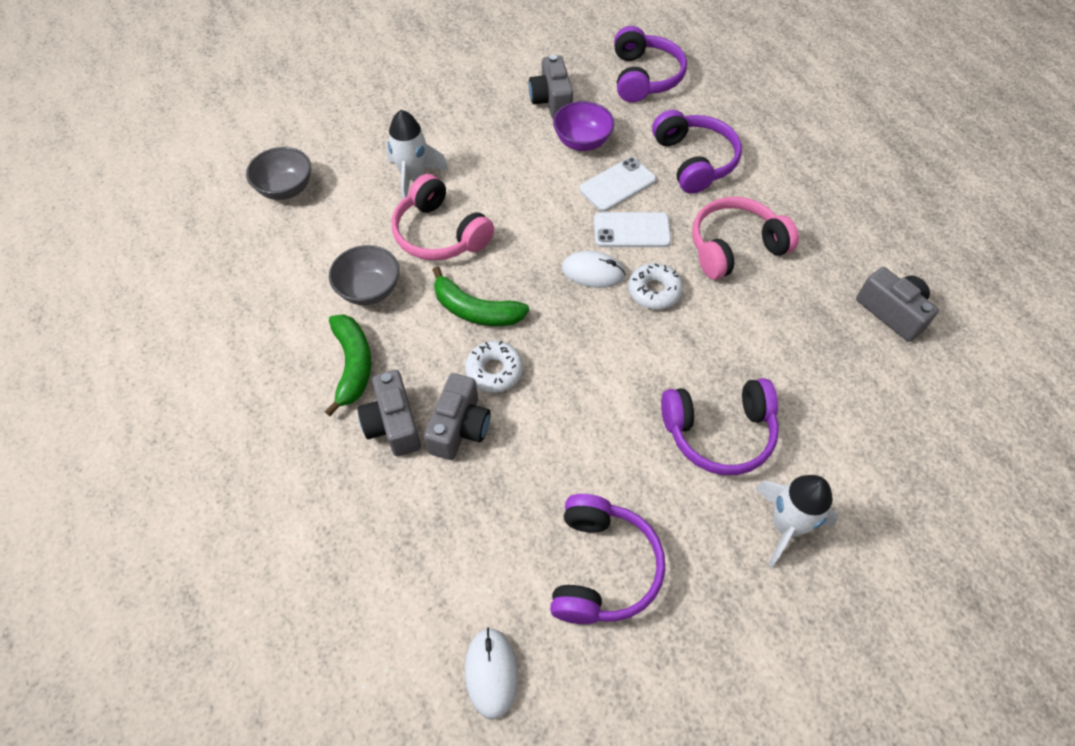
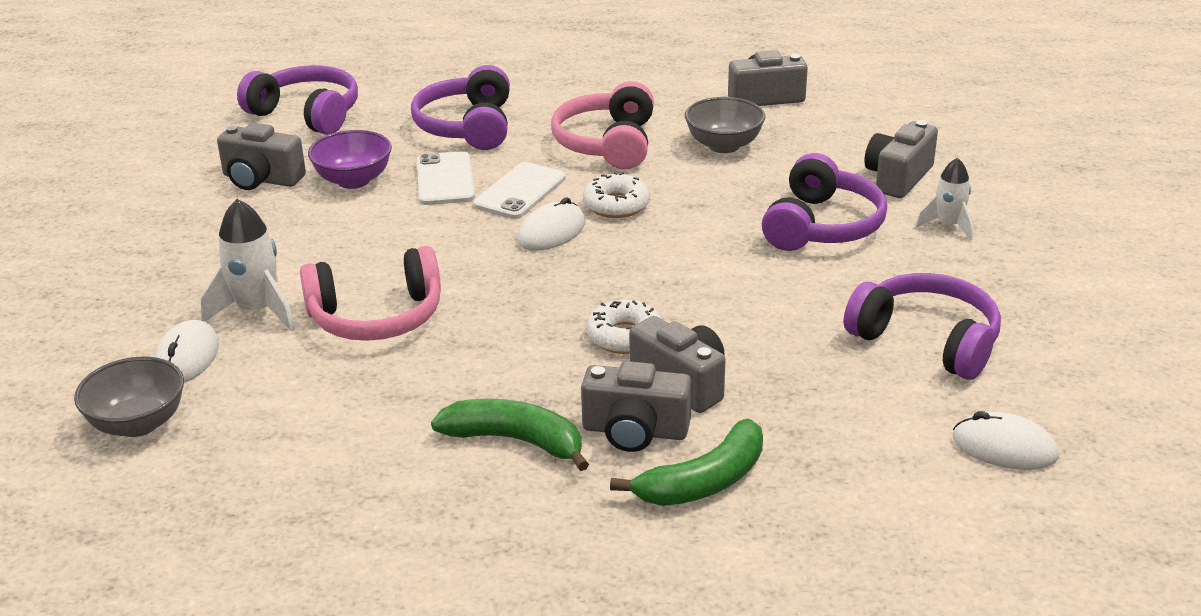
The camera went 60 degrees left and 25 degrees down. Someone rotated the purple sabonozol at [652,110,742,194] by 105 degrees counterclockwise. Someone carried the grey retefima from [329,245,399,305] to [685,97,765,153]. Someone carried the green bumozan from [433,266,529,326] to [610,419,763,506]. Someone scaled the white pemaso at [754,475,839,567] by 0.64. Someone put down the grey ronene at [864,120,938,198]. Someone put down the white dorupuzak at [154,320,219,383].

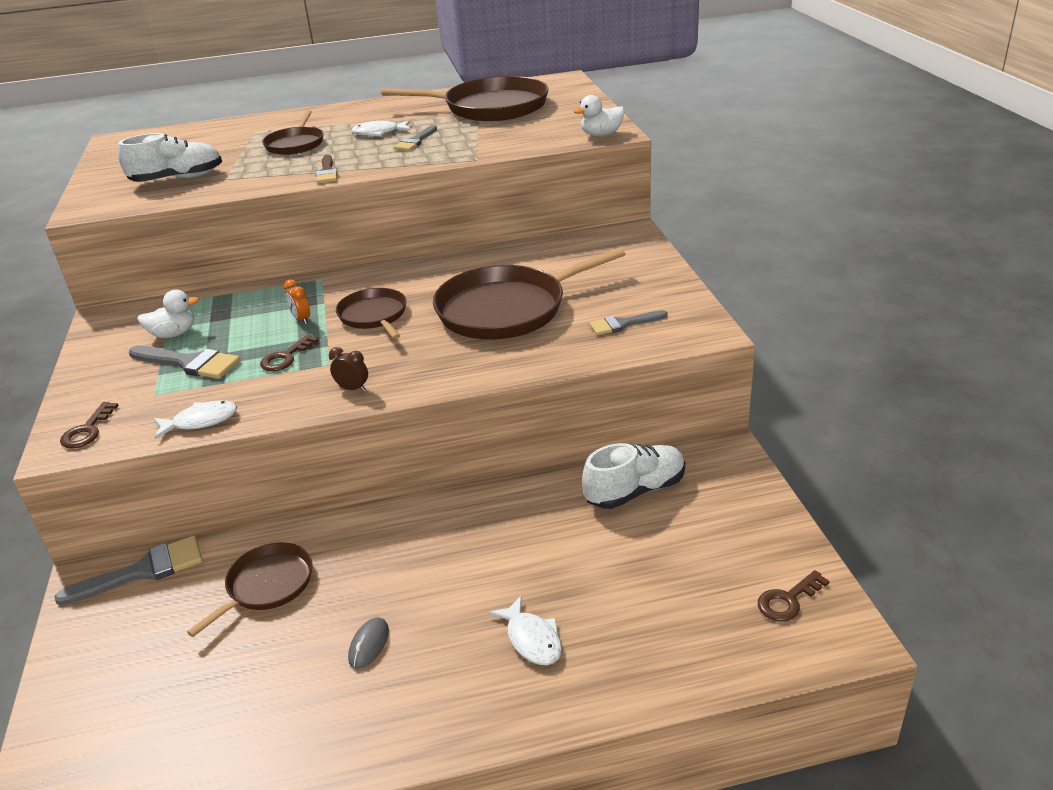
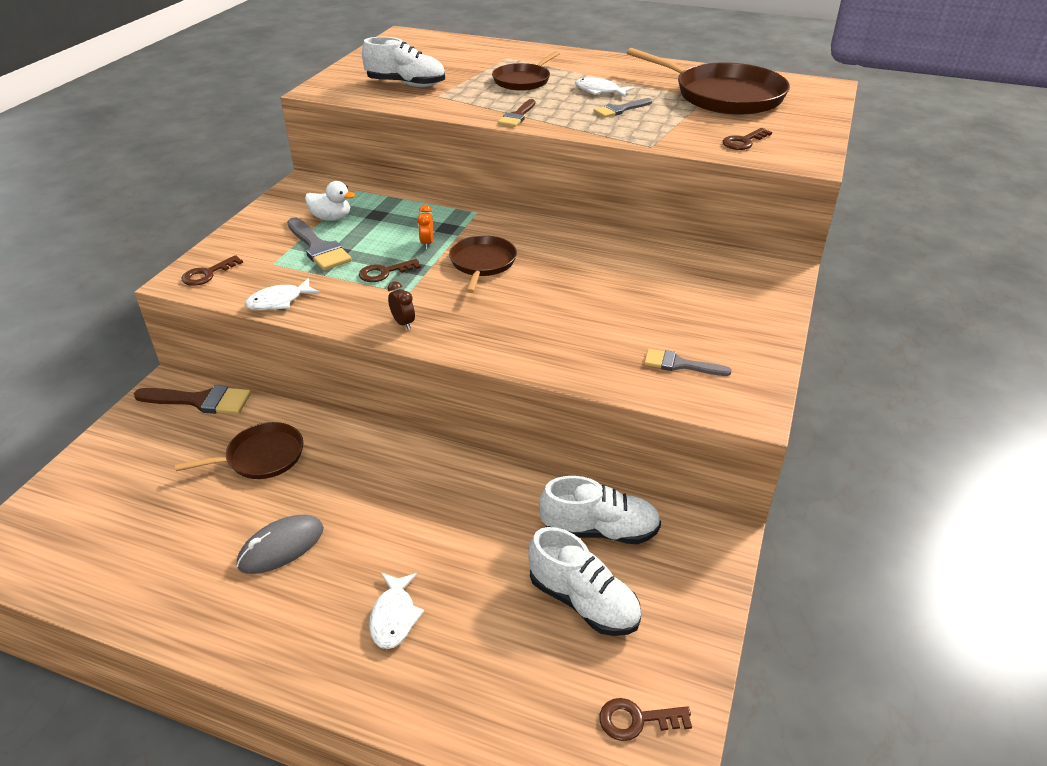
The camera went 30 degrees right and 5 degrees up. Someone took away the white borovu at [573,95,625,136]. Someone took away the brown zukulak at [433,248,625,340]. Someone rotated the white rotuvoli at [153,400,237,439] by 135 degrees clockwise. Someone repainted the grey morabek at [54,536,202,605], which became the brown morabek at [134,385,251,414]. Someone scaled the grey dorupuzak at [348,618,389,669] by 1.61. Someone put down the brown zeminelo at [723,128,772,150]. Someone put down the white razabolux at [528,527,641,636].

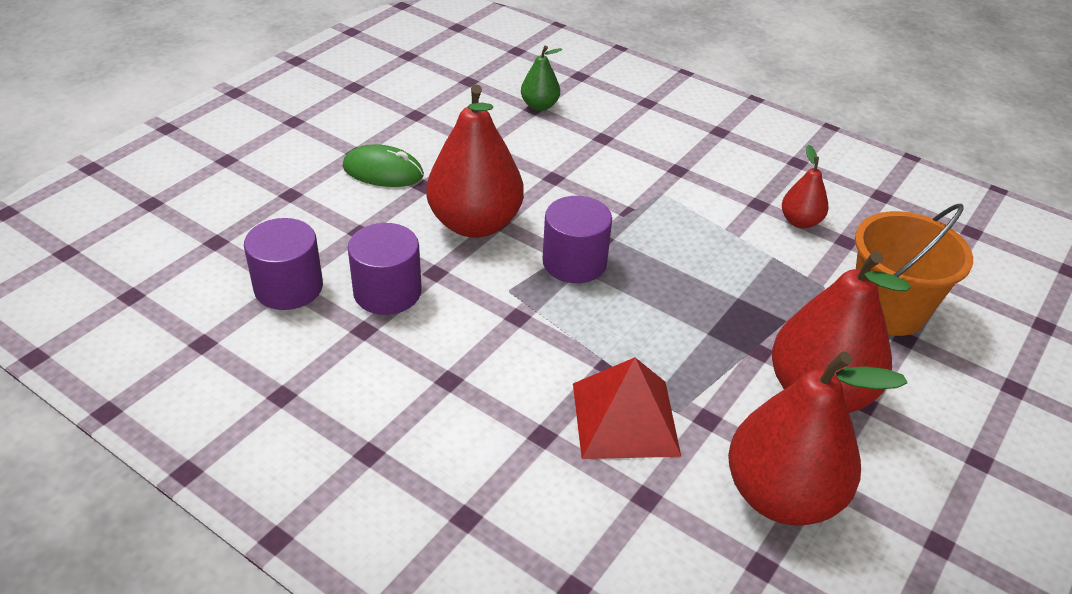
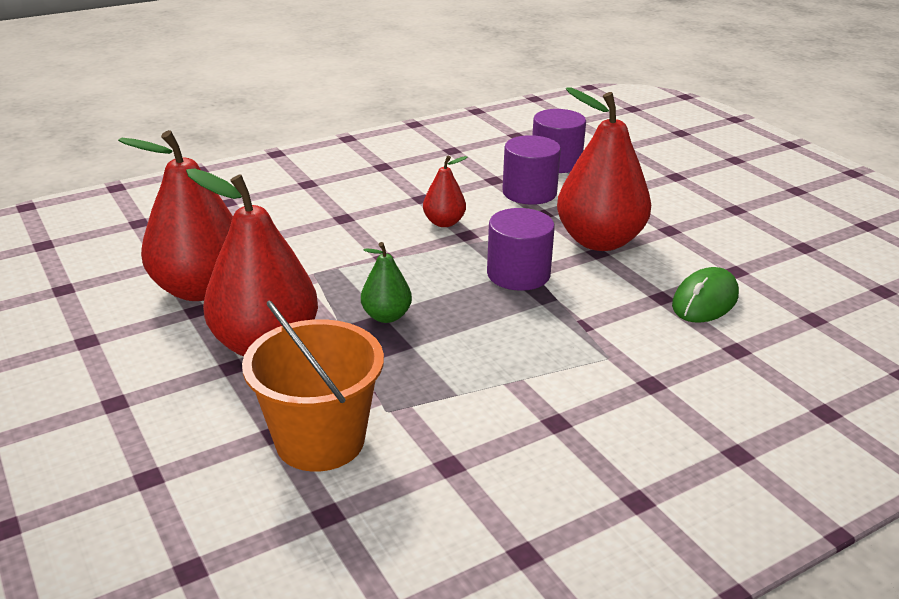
The camera went 115 degrees right and 10 degrees down. Someone carried the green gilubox from [521,46,563,111] to [361,242,412,323]. Someone carried the green dorupuzak from [343,144,424,187] to [672,267,739,323]. Someone carried the red gilubox from [782,145,829,229] to [423,155,467,227]. Someone took away the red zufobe at [573,357,681,459].

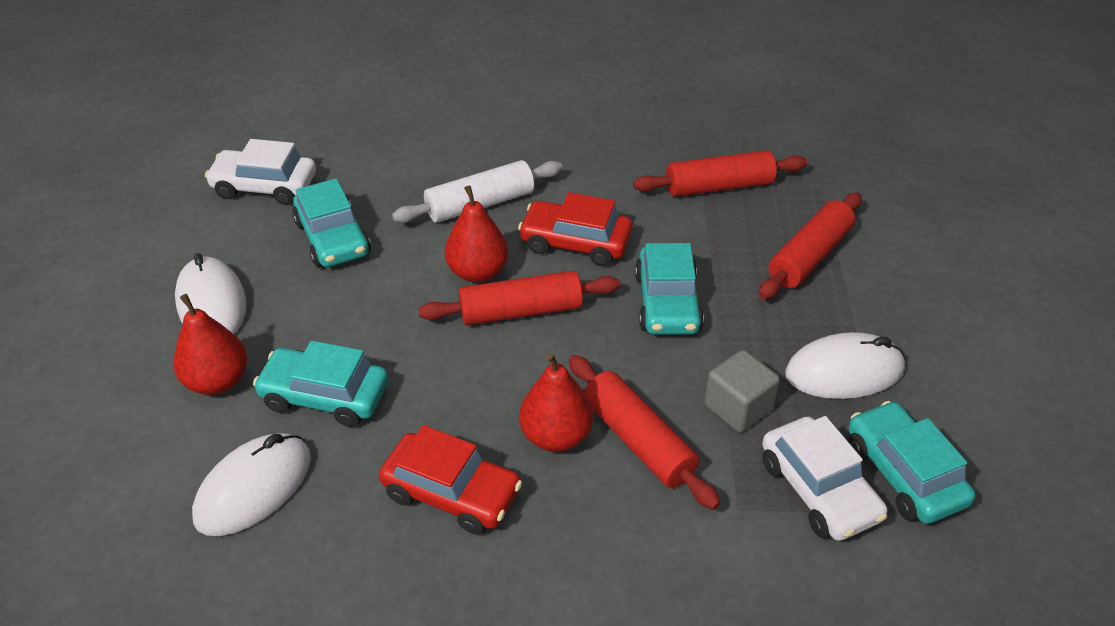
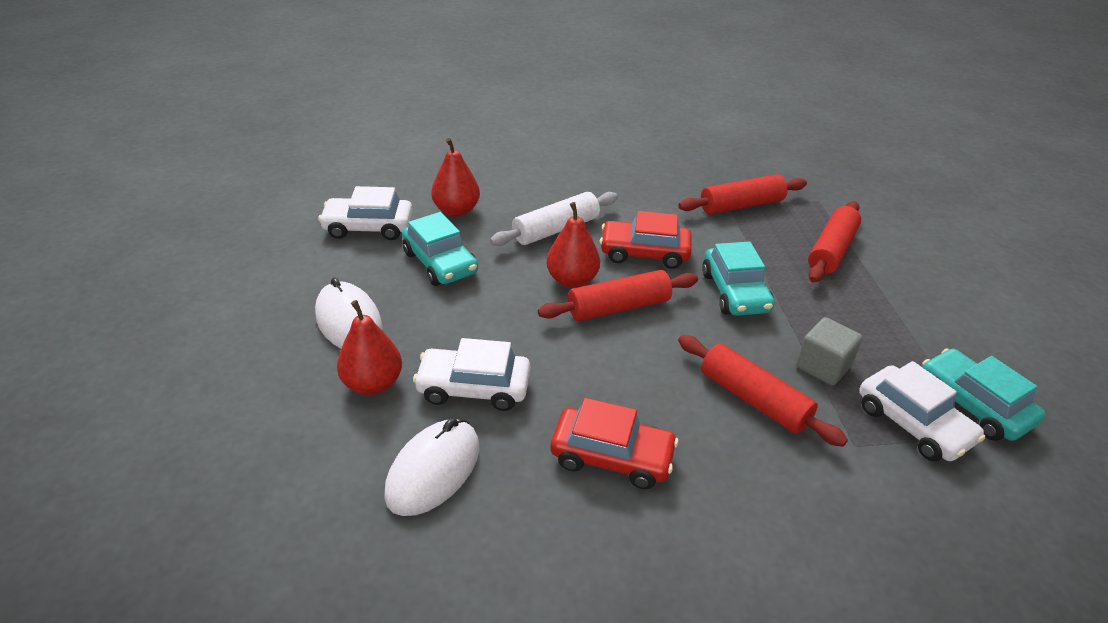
The camera went 10 degrees left and 5 degrees down. Someone took away the white dorupuzak at [785,332,905,399]. Someone repainted the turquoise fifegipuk at [253,341,388,427], which became the white fifegipuk at [413,338,530,411]. Someone carried the red gilubox from [519,353,593,452] to [431,138,480,217].

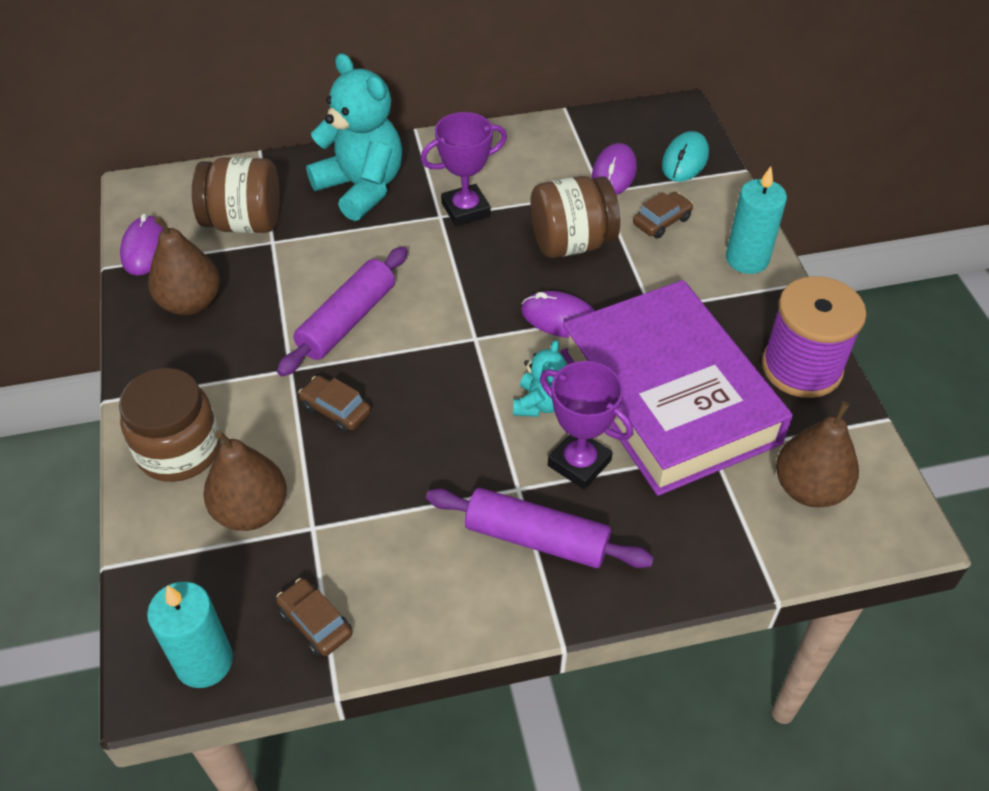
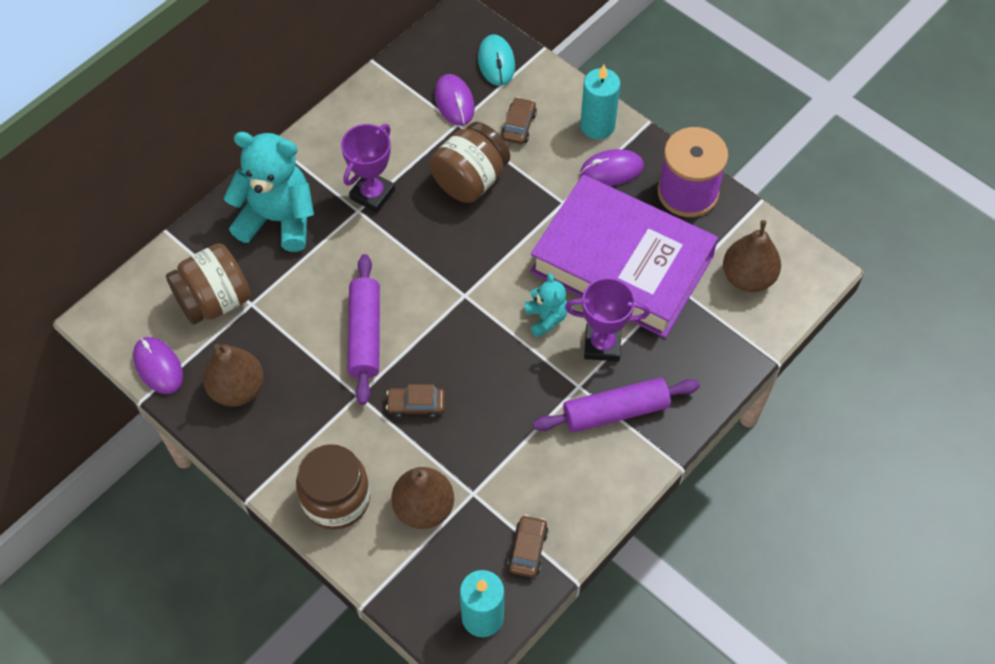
The camera went 35 degrees left and 10 degrees up. Someone carried the purple dorupuzak from [521,291,595,338] to [580,149,644,186]. Someone rotated the brown fifegipuk at [276,578,352,656] by 90 degrees clockwise.

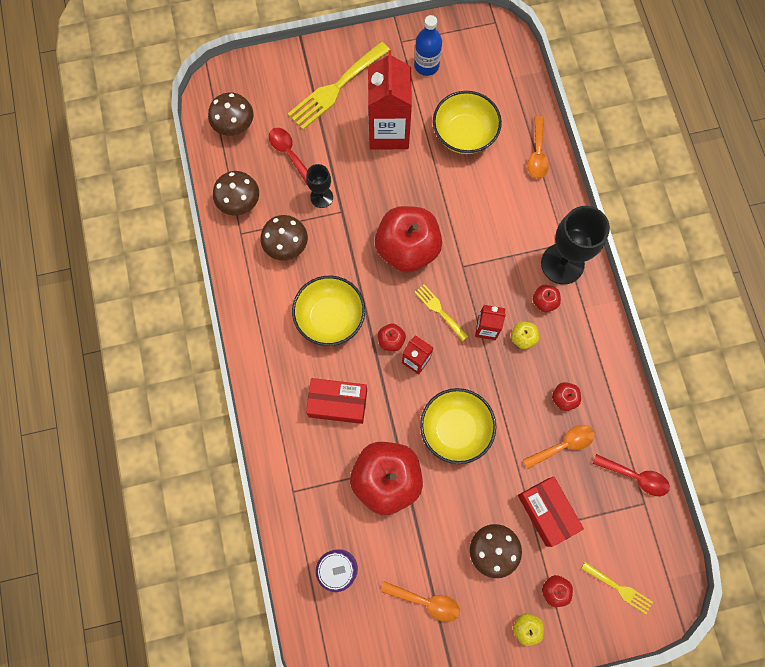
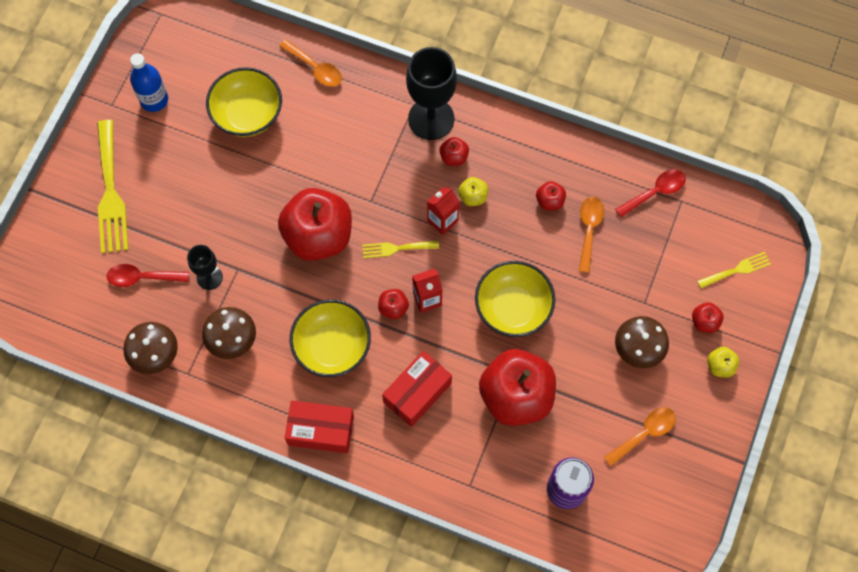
The camera went 55 degrees left and 5 degrees down. Someone took away the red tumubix at [368,50,412,150]. Someone took away the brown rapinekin at [208,92,254,136]. Someone carried the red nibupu from [518,477,584,547] to [285,401,354,453].

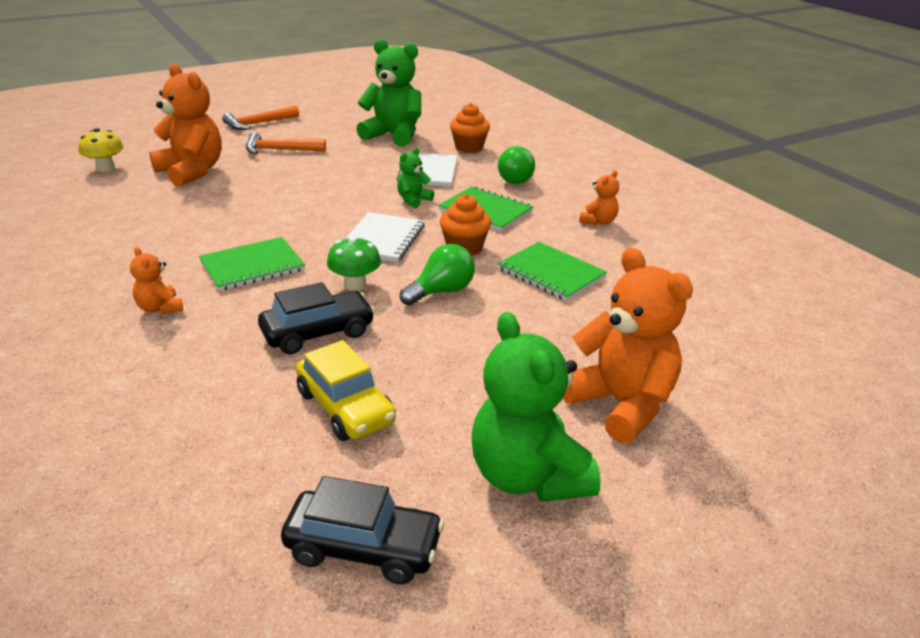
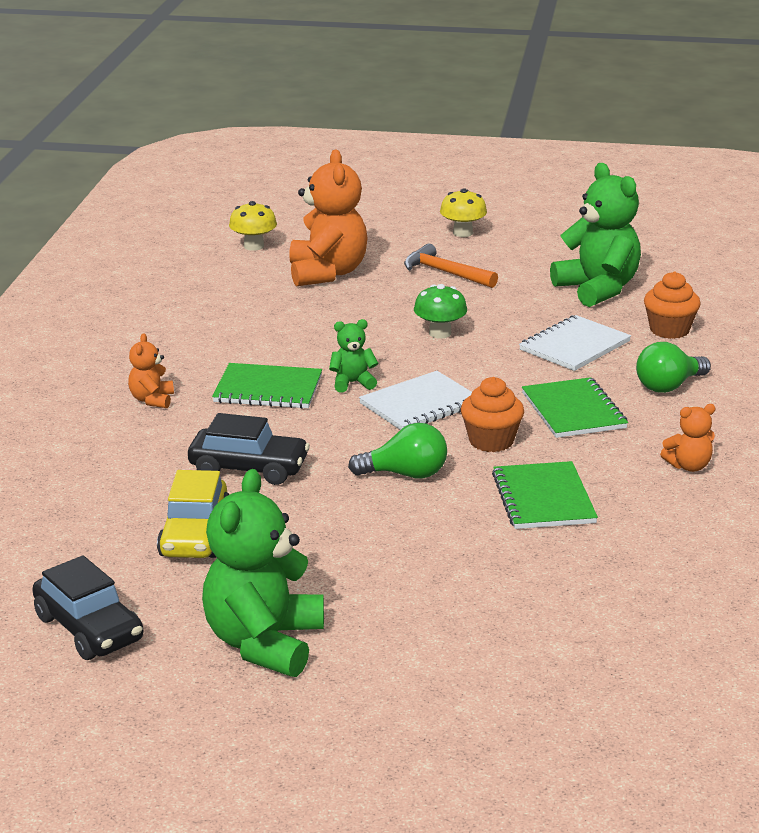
The camera went 40 degrees right and 5 degrees down. Someone swapped the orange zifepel at [222,105,299,130] for the yellow rapinekin at [440,188,487,237]. Someone carried the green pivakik from [397,148,434,208] to [329,319,378,393]. Someone carried the green rapinekin from [327,236,381,291] to [414,284,467,339]. Someone took away the orange pivakik at [563,248,693,444].

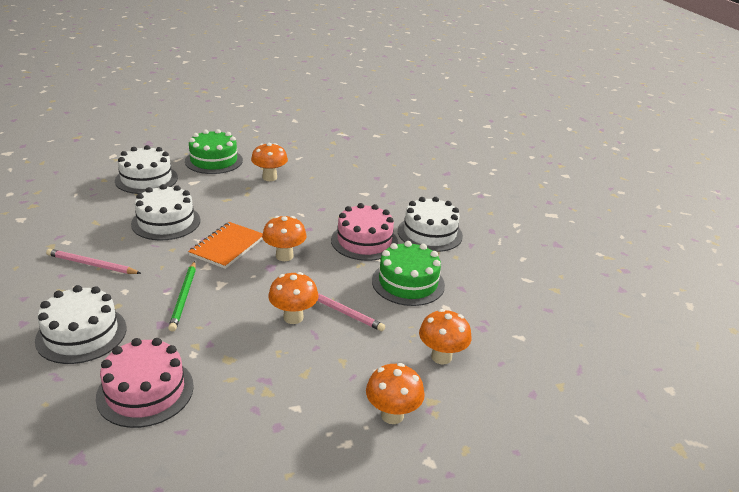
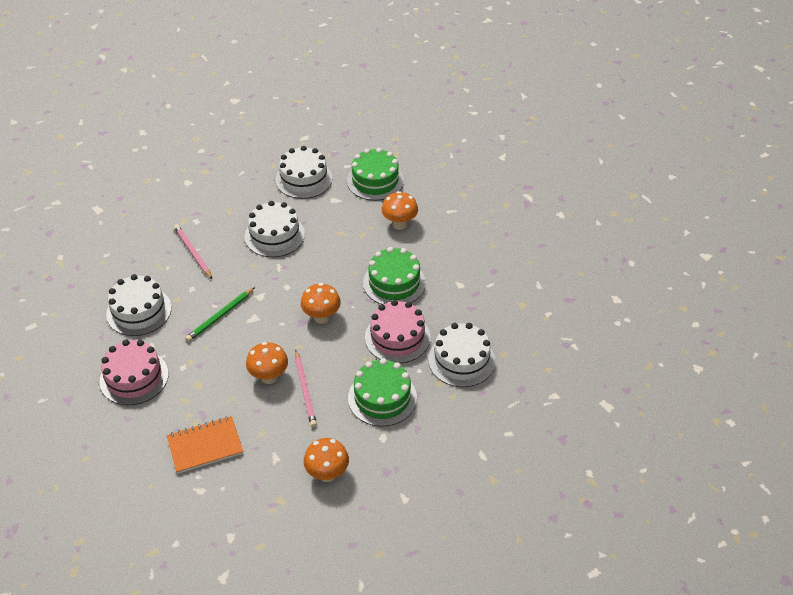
The camera went 45 degrees right and 15 degrees up. Someone carried the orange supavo from [188,222,263,269] to [167,416,243,474]. Someone took away the orange rapinekin at [366,363,425,424]. Someone put down the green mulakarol at [363,247,426,304].

